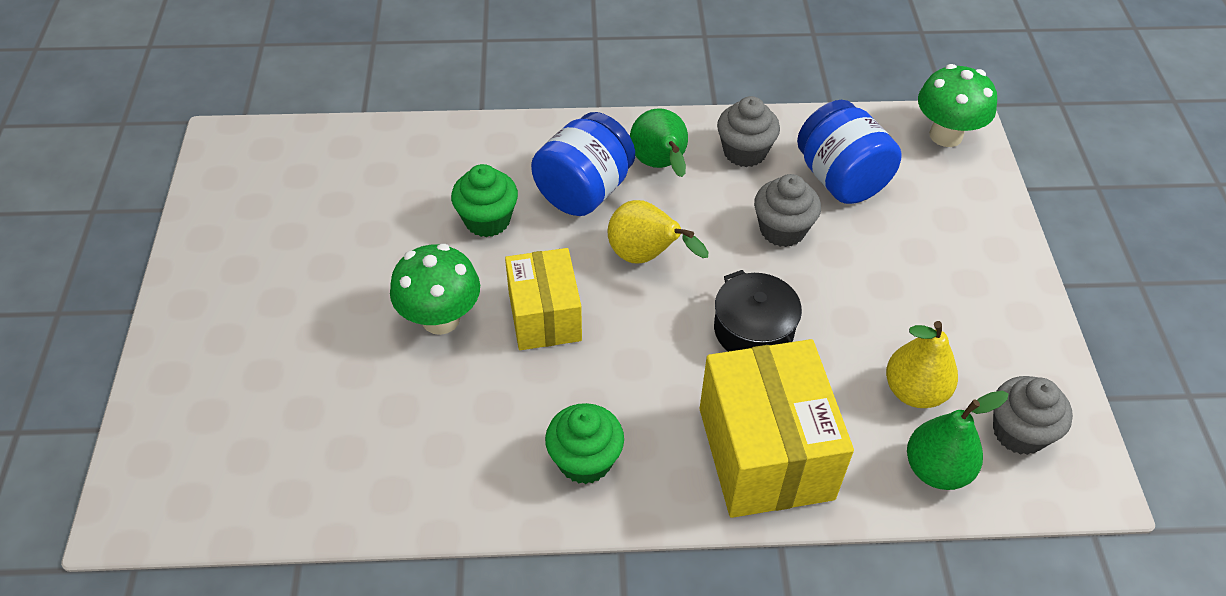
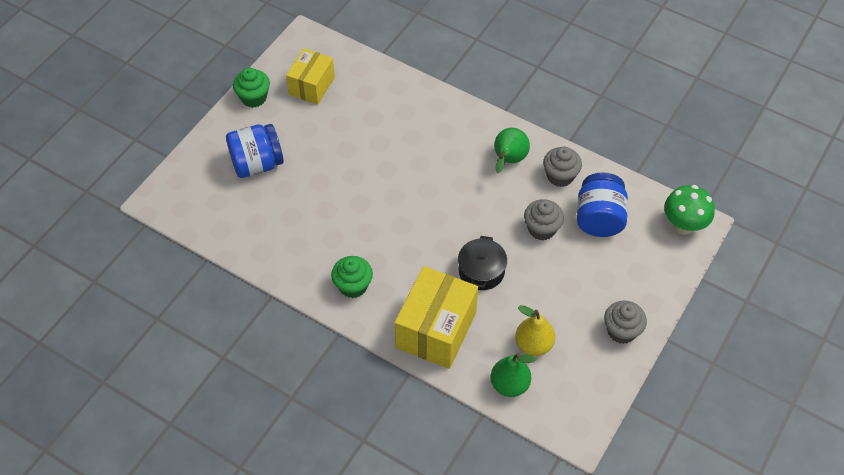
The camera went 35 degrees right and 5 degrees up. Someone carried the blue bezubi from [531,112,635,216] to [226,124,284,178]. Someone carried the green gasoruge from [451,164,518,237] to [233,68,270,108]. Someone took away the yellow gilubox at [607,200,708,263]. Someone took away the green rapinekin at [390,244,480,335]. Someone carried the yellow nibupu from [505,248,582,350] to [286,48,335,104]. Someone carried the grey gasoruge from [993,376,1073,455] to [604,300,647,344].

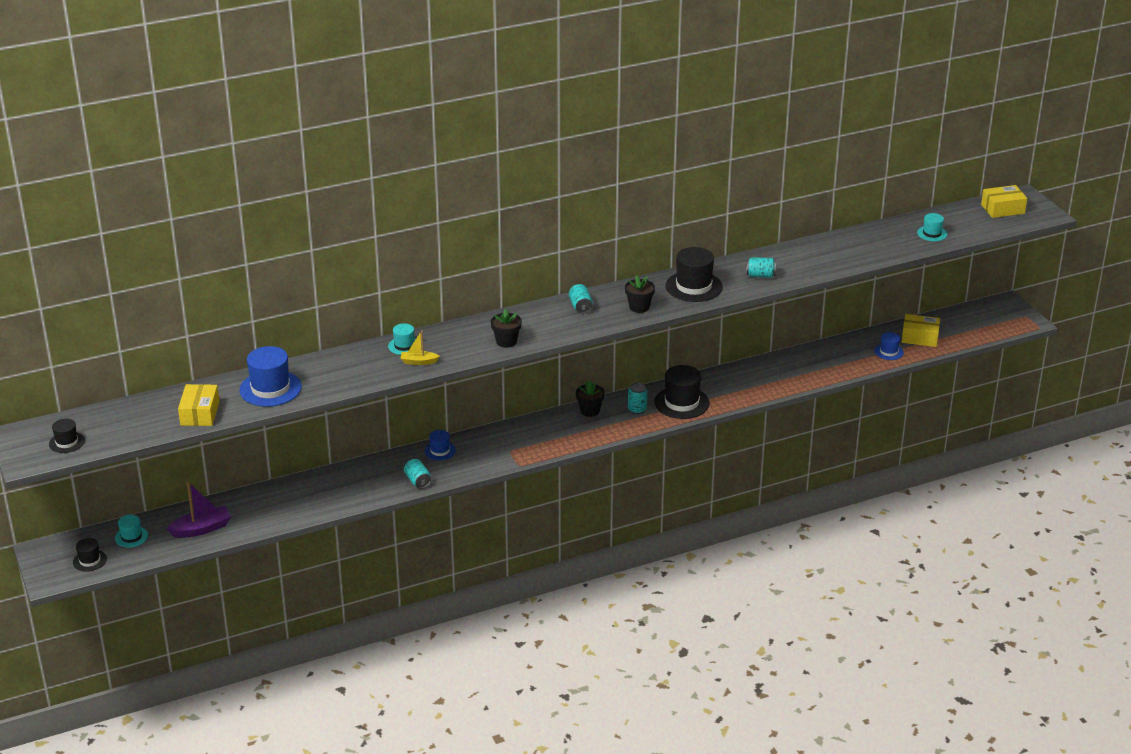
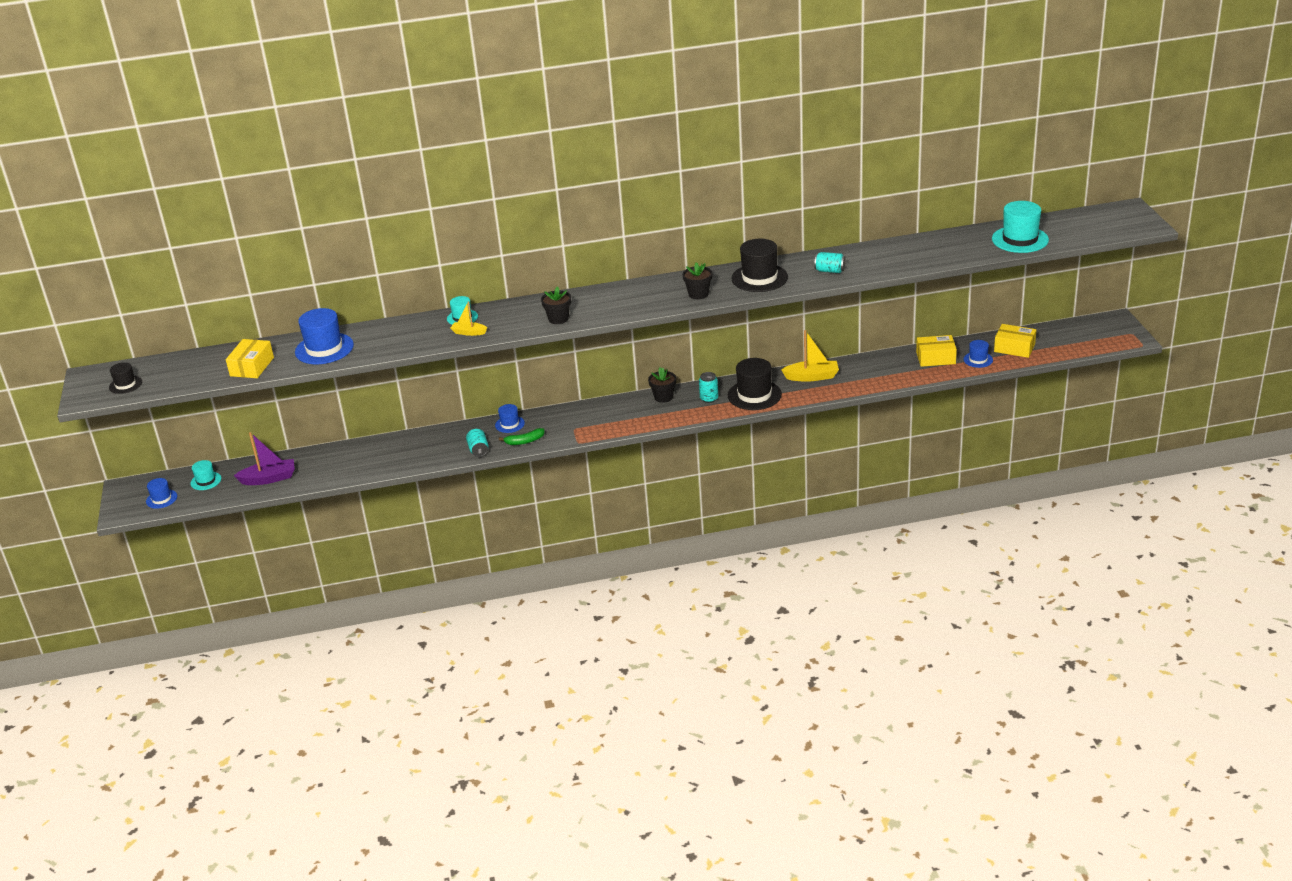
The camera went 15 degrees right and 0 degrees up. Someone carried the yellow nibupu from [981,185,1027,218] to [916,335,957,367]. Someone scaled the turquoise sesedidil at [917,213,947,241] by 1.84. Someone took away the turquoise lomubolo at [569,284,593,313]. Someone repainted the black sesedidil at [73,538,107,572], which became the blue sesedidil at [146,478,177,509]. Someone put down the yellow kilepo at [781,330,839,382]. Someone put down the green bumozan at [499,428,545,445].

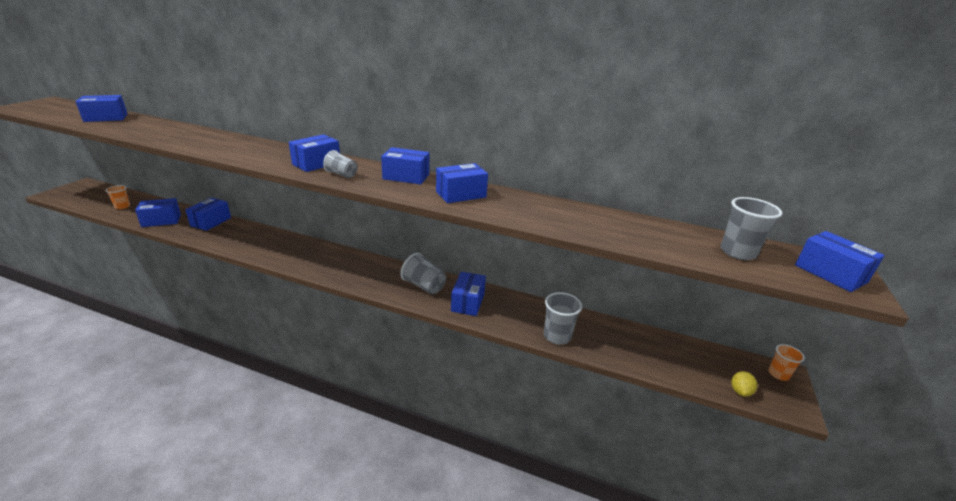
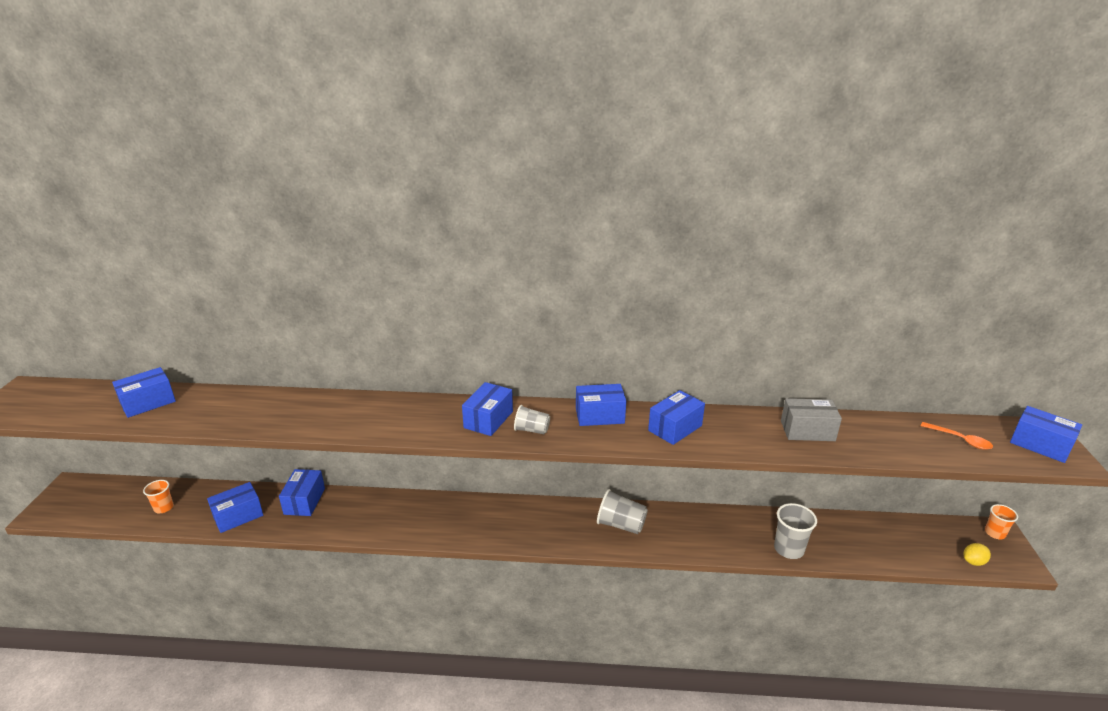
The camera went 15 degrees left and 0 degrees up. Someone swapped the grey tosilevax at [721,197,782,260] for the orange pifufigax at [921,422,993,450]. Someone took away the blue nibupu at [451,272,486,316]. Someone rotated the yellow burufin at [731,371,757,397] by 60 degrees clockwise. Someone put down the grey nibupu at [781,398,842,441].

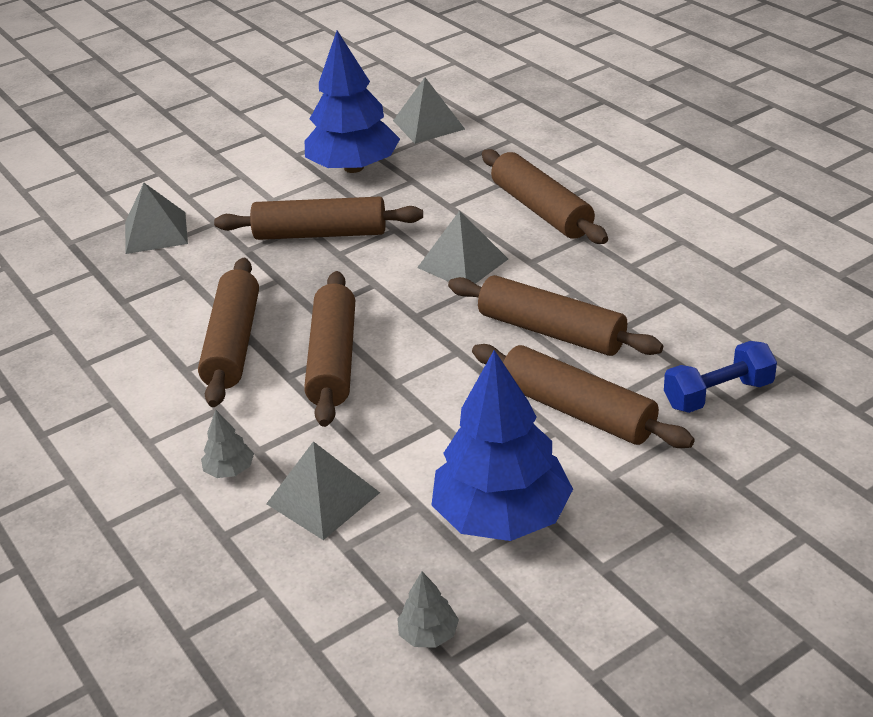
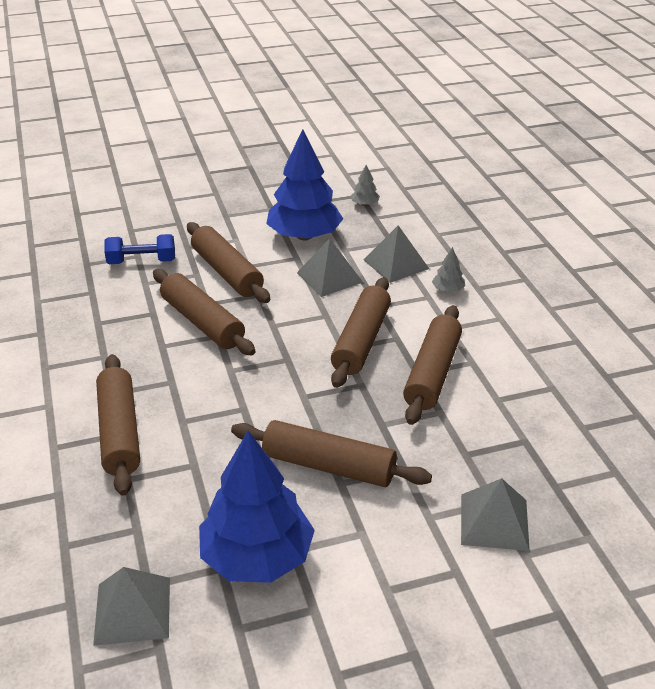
The camera went 165 degrees left and 0 degrees up. Someone carried the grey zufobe from [417,210,508,284] to [297,238,363,297].

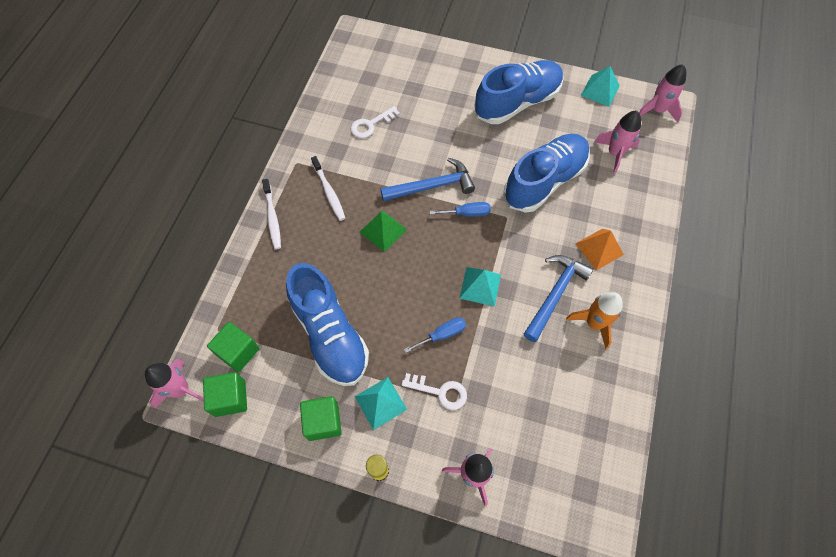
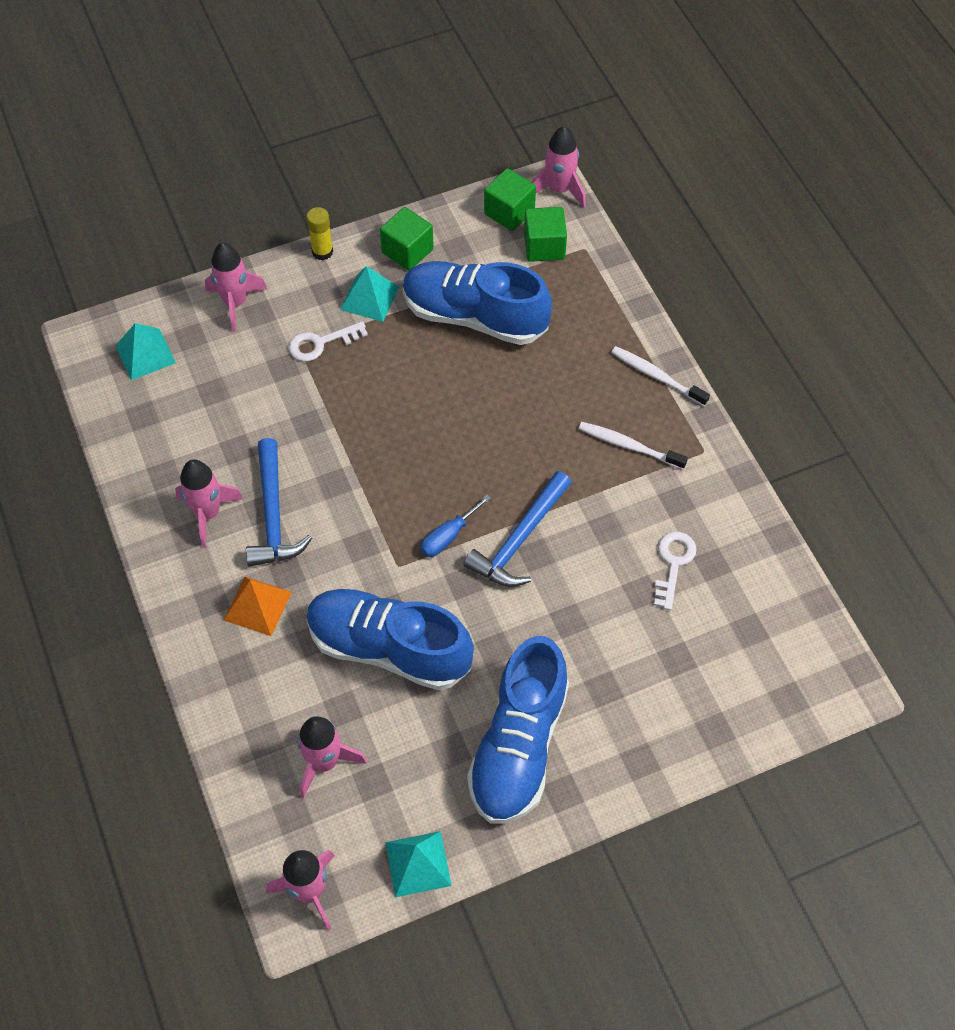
The camera went 140 degrees right and 5 degrees down. Someone rotated the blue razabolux at [503,134,590,213] by 105 degrees clockwise. Someone took away the green zufobe at [360,210,407,252]. Someone carried the turquoise zufobe from [459,267,501,306] to [115,323,176,380]. Someone repainted the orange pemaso at [566,292,623,349], which became the pink pemaso at [175,459,243,548]. Someone took away the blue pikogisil at [404,317,466,353].

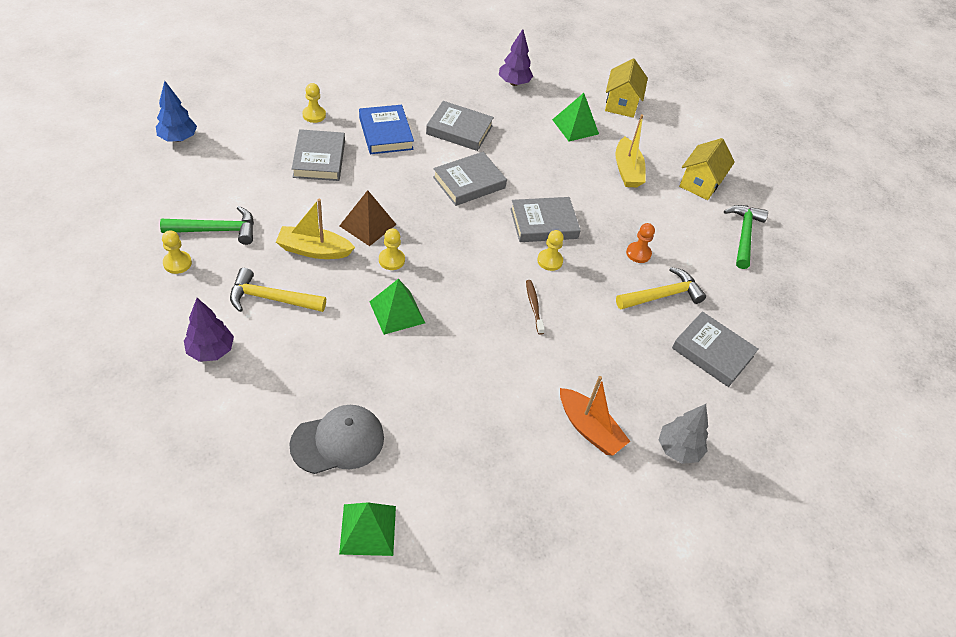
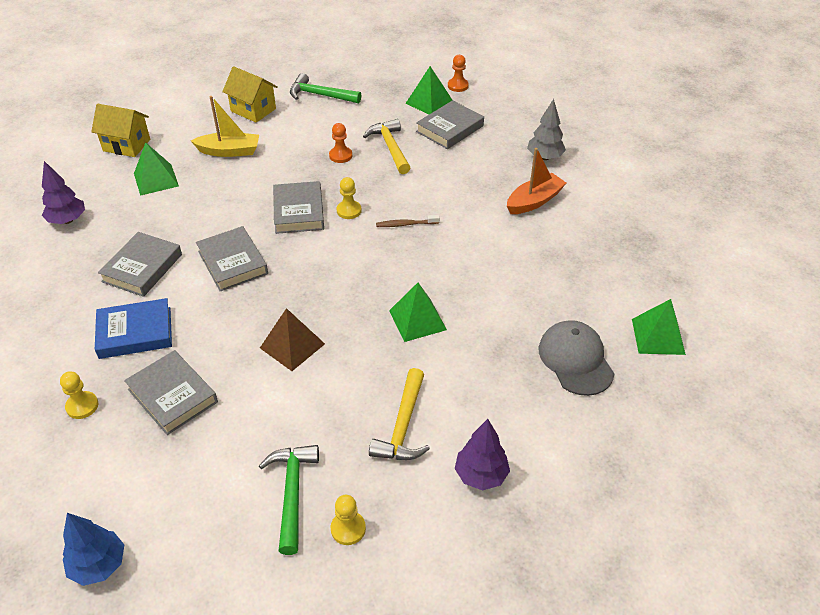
The camera went 80 degrees left and 5 degrees down. Someone rotated the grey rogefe at [292,129,345,181] by 45 degrees clockwise. Someone took away the yellow kilepo at [276,199,355,259]. Someone took away the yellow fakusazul at [379,228,405,270]. Someone put down the orange fakusazul at [448,55,469,92]. Someone put down the green zufobe at [406,66,452,115].

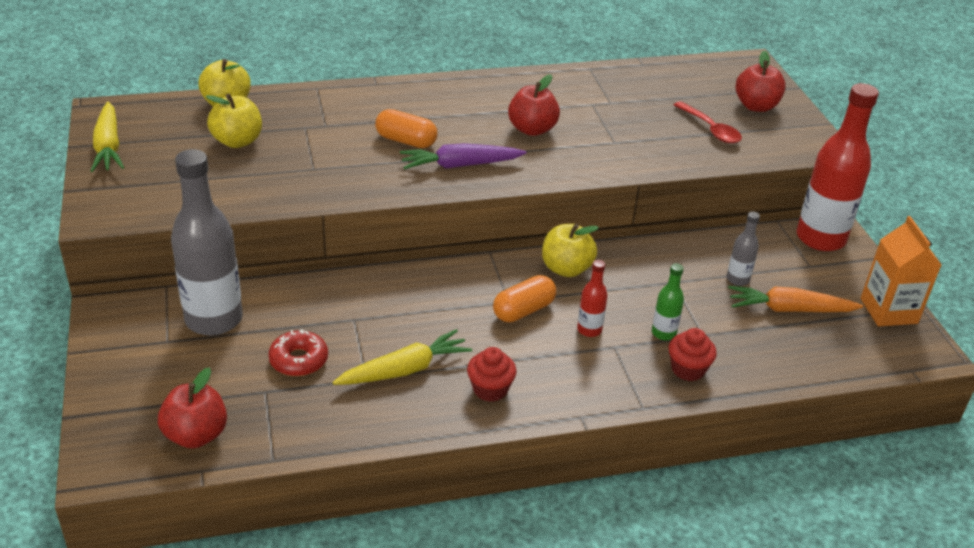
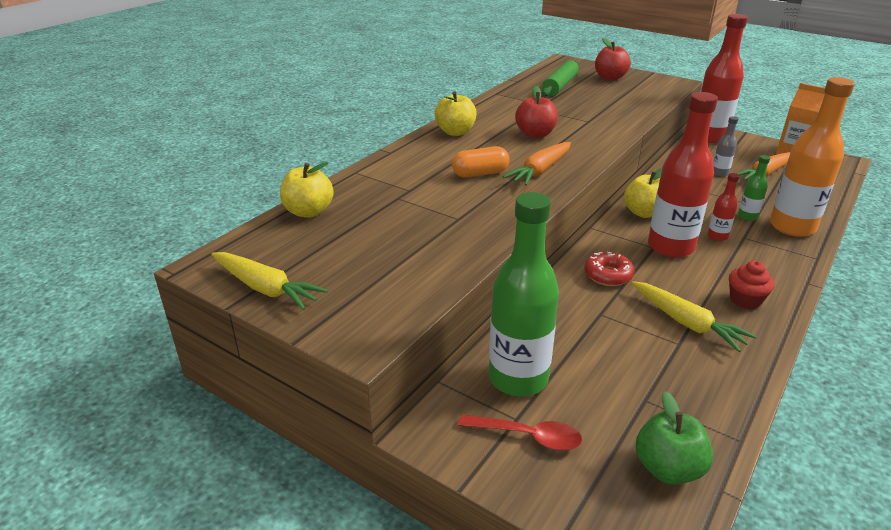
The camera went 40 degrees left and 5 degrees down. Someone carried the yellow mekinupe from [206,94,262,148] to [435,91,477,136]. Someone carried the red pifufigax from [674,101,742,143] to [458,414,582,451]. Someone repainted the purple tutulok at [400,143,527,169], which became the orange tutulok at [503,142,571,185]. Someone repainted the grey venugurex at [171,149,243,336], which became the green venugurex at [489,192,559,396]. Someone swapped the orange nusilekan at [493,275,556,322] for the red venugurex at [648,92,718,258]. Someone swapped the red gasoruge at [669,328,717,381] for the orange venugurex at [770,77,855,237]. Someone carried the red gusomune from [268,329,328,376] to [584,252,634,286]. Someone rotated the yellow tutulok at [332,329,472,385] by 120 degrees clockwise. Someone repainted the red mekinupe at [158,367,227,449], which became the green mekinupe at [636,391,713,485]. Someone put down the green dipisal at [542,60,579,96].

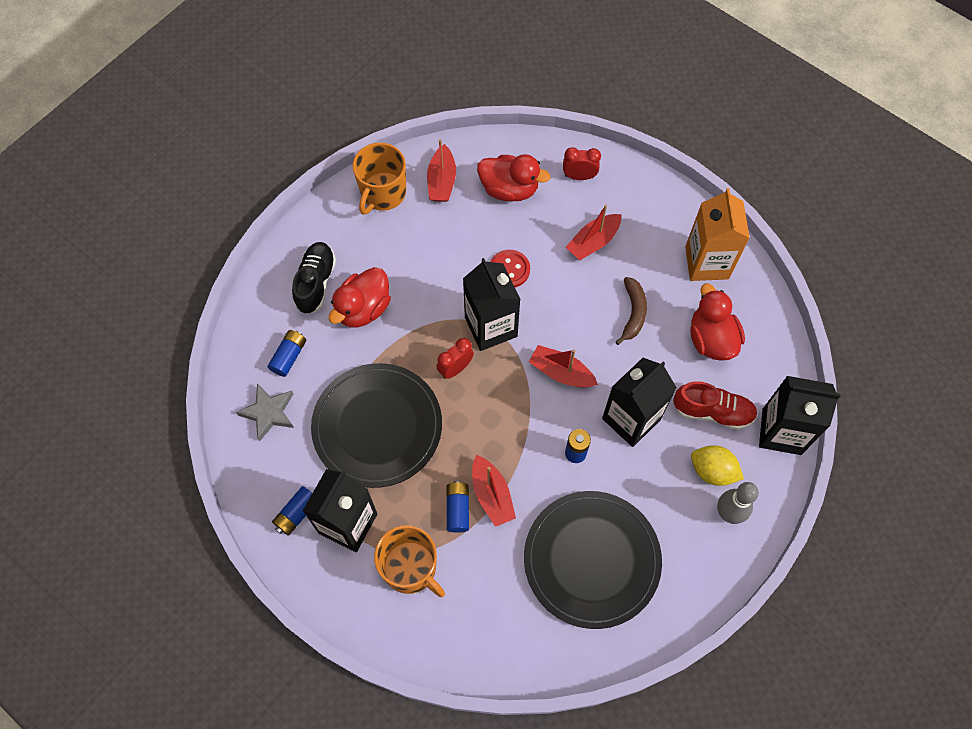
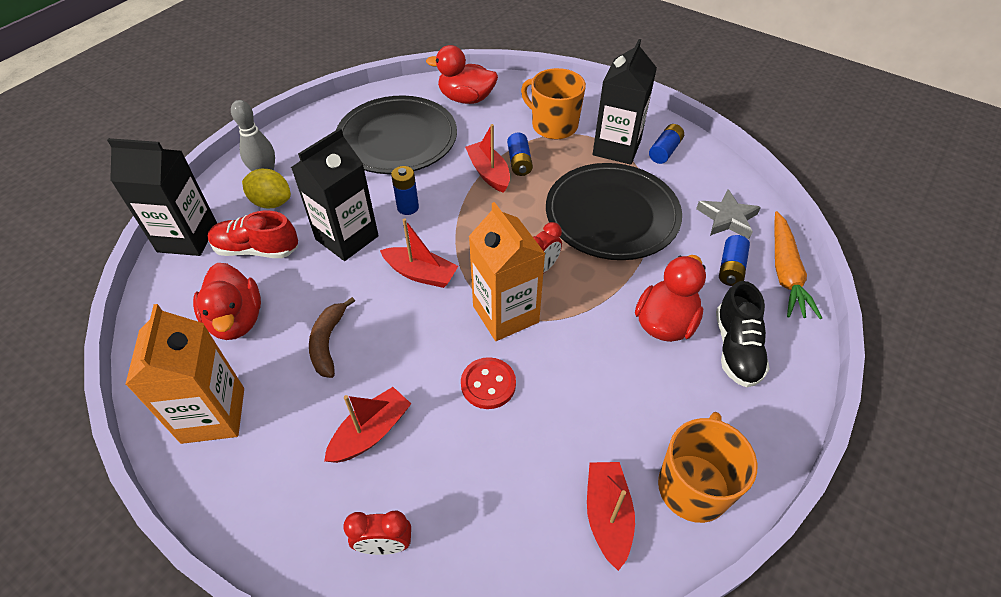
The camera went 175 degrees right and 15 degrees down. Someone carried the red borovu from [477,154,550,201] to [426,45,498,104]. Someone repainted the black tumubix at [463,258,521,351], which became the orange tumubix at [469,202,545,341]. Someone put down the orange tutulok at [774,211,822,319].

